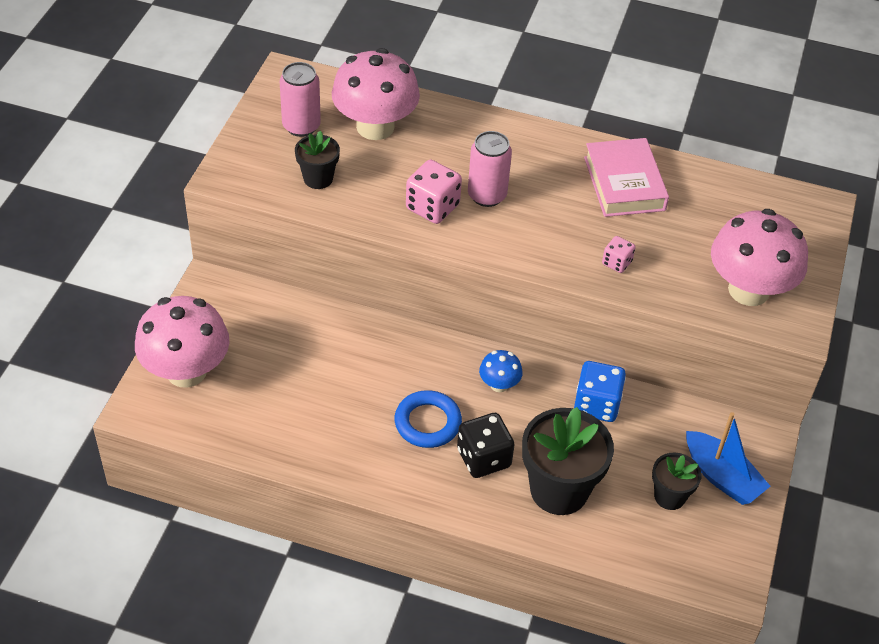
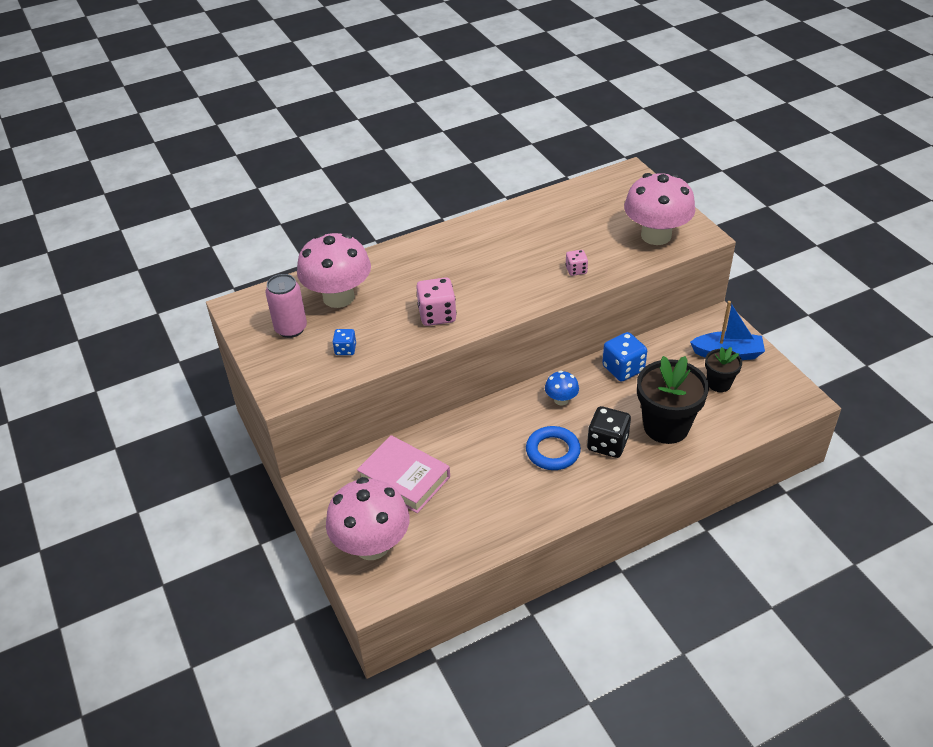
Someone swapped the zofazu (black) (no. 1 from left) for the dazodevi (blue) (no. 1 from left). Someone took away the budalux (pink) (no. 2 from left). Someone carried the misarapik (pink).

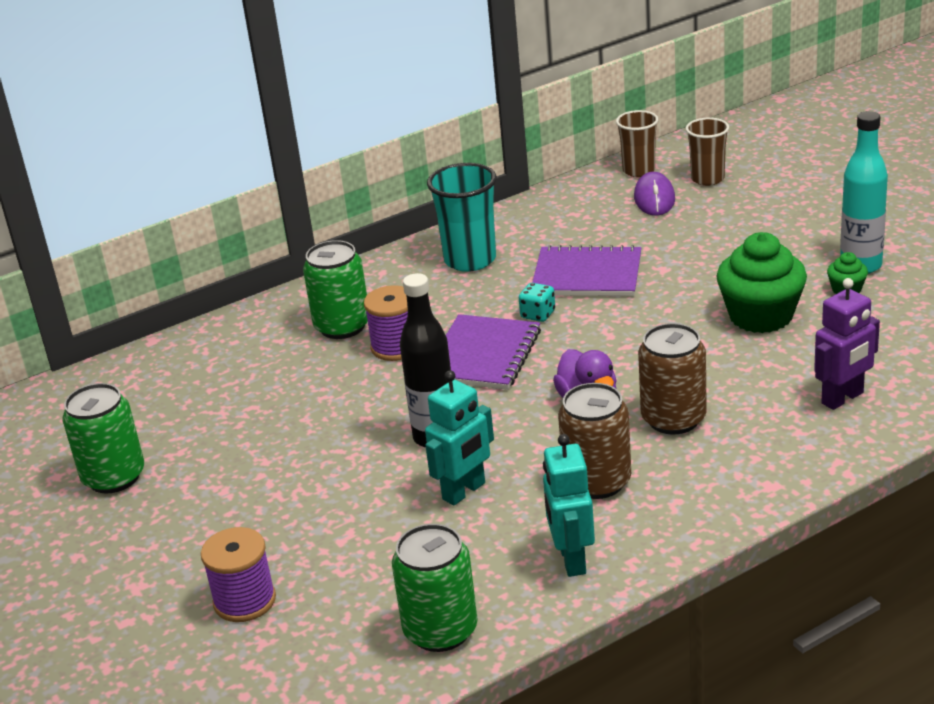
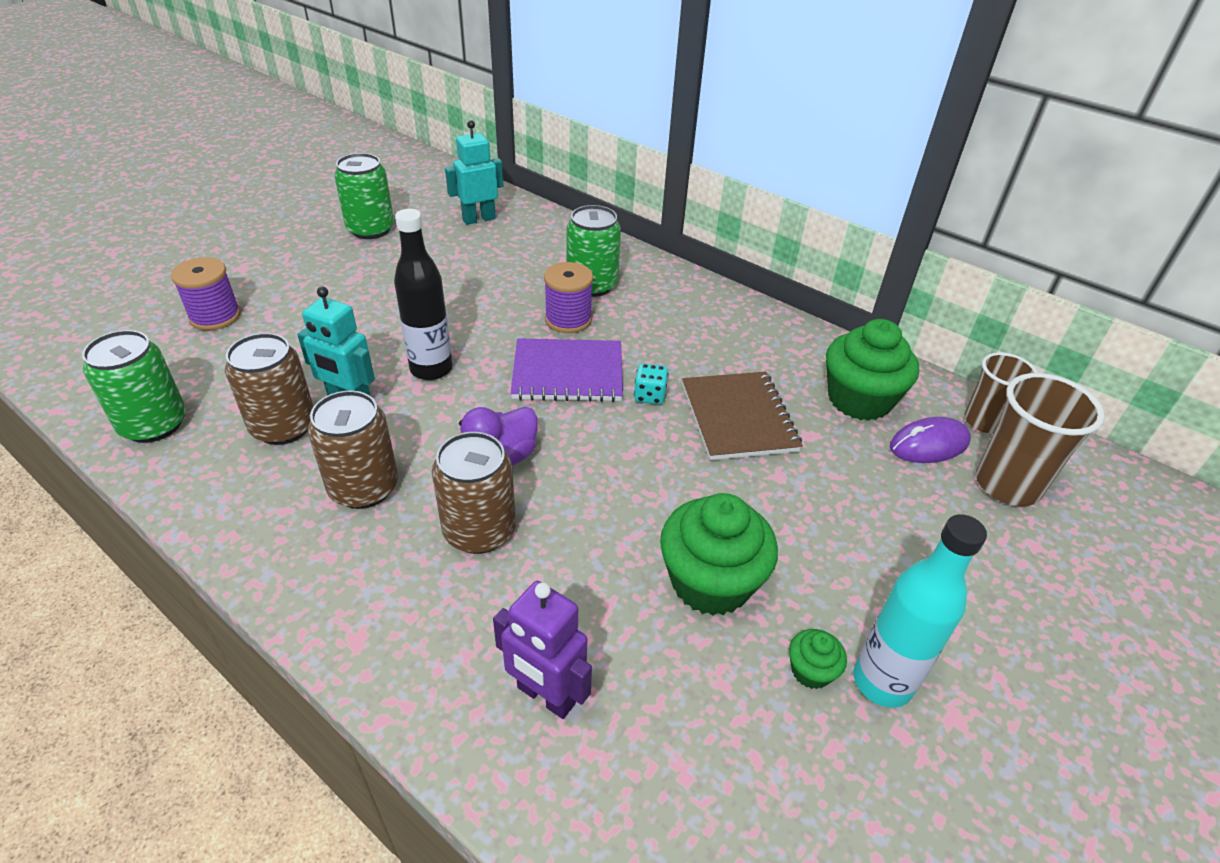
Someone took away the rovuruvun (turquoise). Someone repainted the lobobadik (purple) (no. 2 from left), which became the lobobadik (brown). Someone carried the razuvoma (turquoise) (no. 2 from left). Someone scaled the rovuruvun (brown) (no. 2 from left) by 1.50. Someone put down the budalux (brown) (no. 1 from left). Someone put down the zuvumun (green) (no. 3 from left).

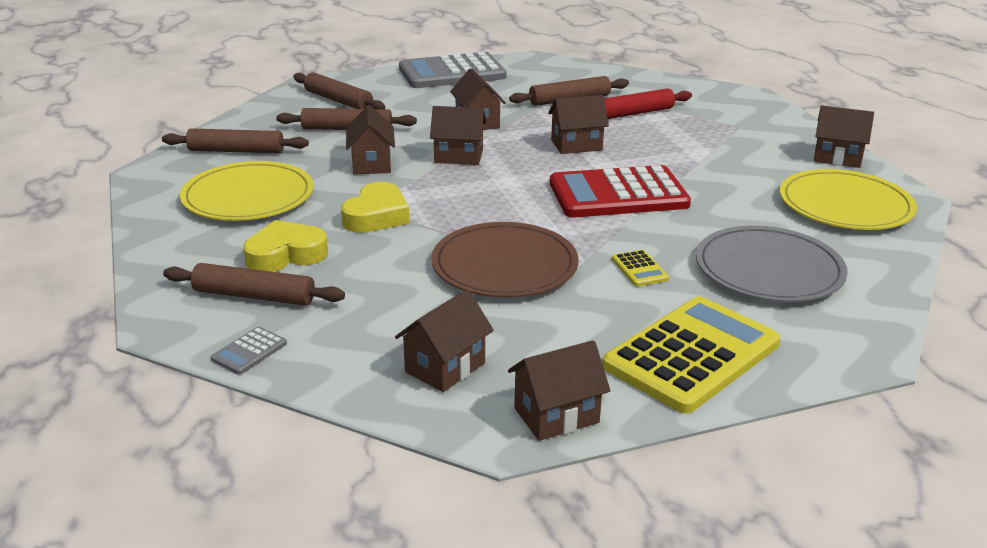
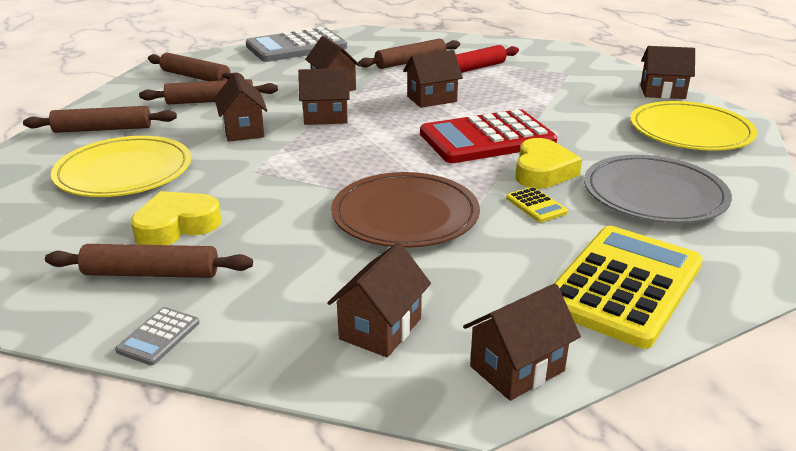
Someone carried the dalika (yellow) (no. 2 from left).

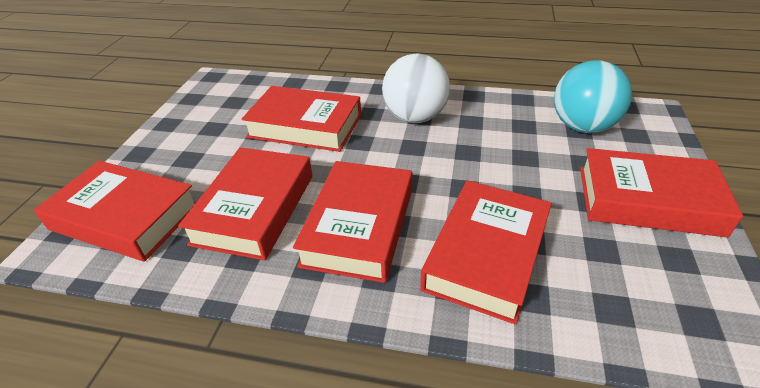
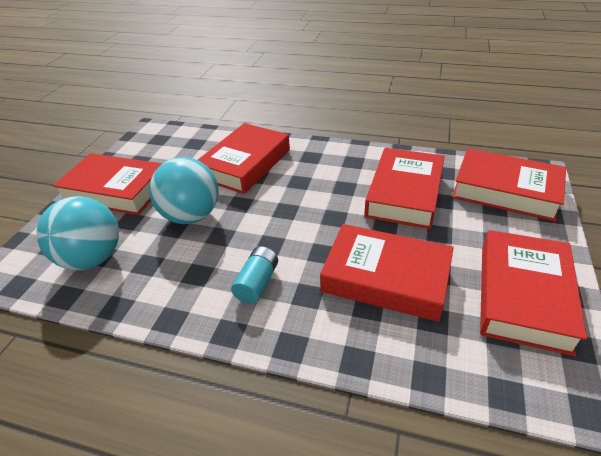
Someone carried the misarapik (red) (no. 4 from left in the first image). Someone swapped the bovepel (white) for the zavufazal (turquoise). Someone put down the bovepel (turquoise) (no. 2 from left).

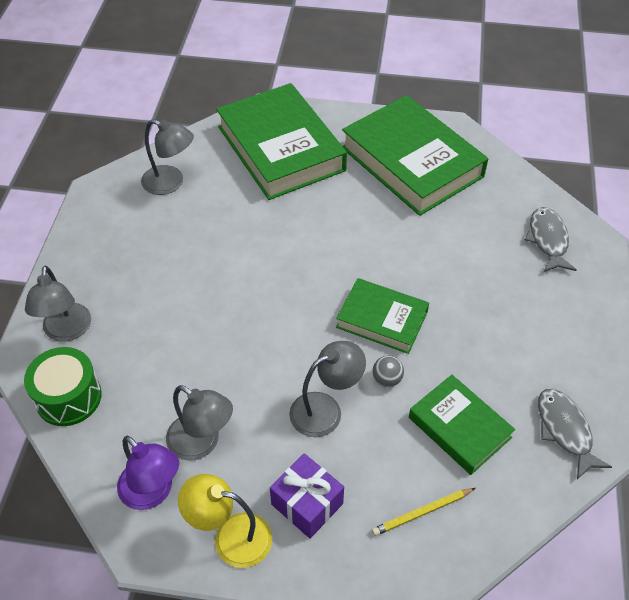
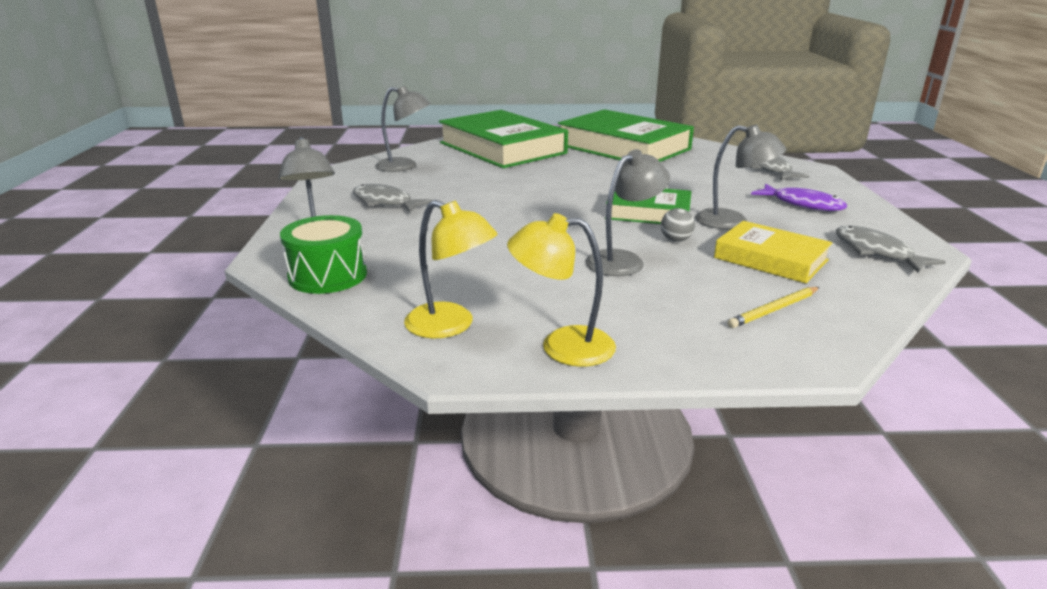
Someone repainted the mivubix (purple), which became the mivubix (yellow) (no. 1 from left). Someone carried the mivubix (grey) (no. 3 from left in the first image). Someone took away the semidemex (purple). Someone repainted the misarapik (green) (no. 4 from left), which became the misarapik (yellow). Someone put down the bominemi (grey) (no. 1 from left). Someone put down the bominemi (purple).

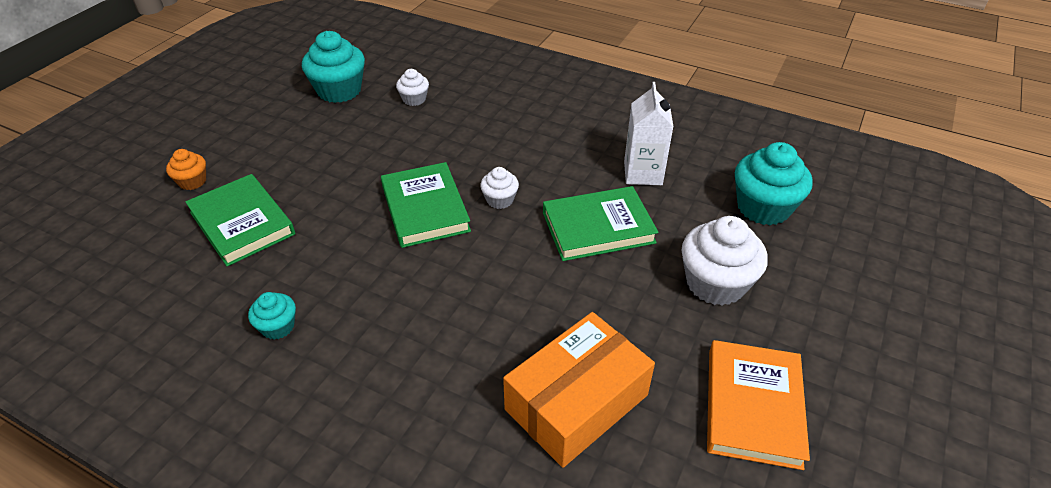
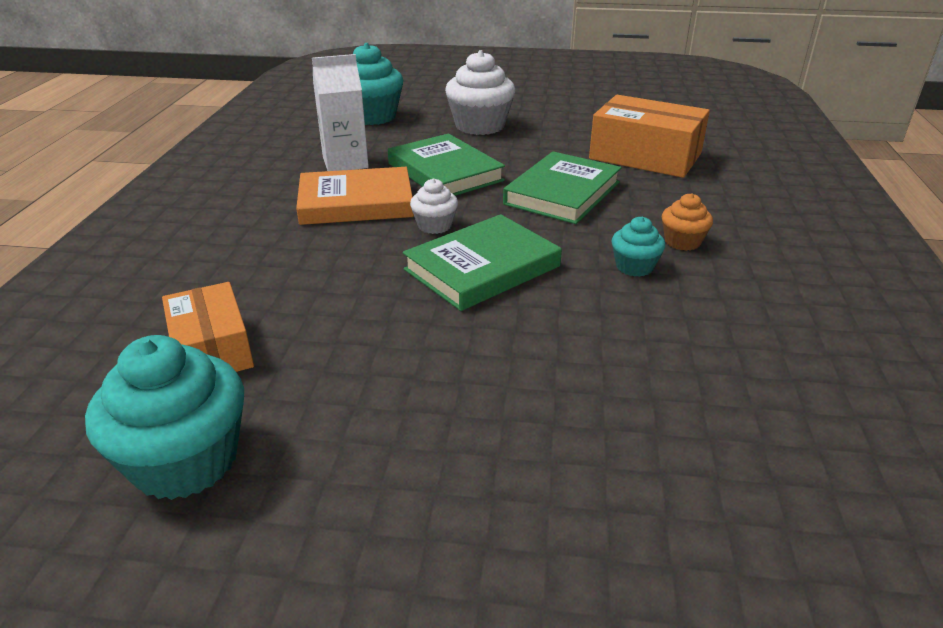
Someone carried the zuvumun (orange). Someone carried the misarapik (green) (no. 1 from left in the first image). Someone carried the zuvumun (turquoise) (no. 1 from left in the first image). Someone swapped the zuvumun (white) (no. 1 from left) for the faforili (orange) (no. 1 from left). Someone carried the misarapik (orange).

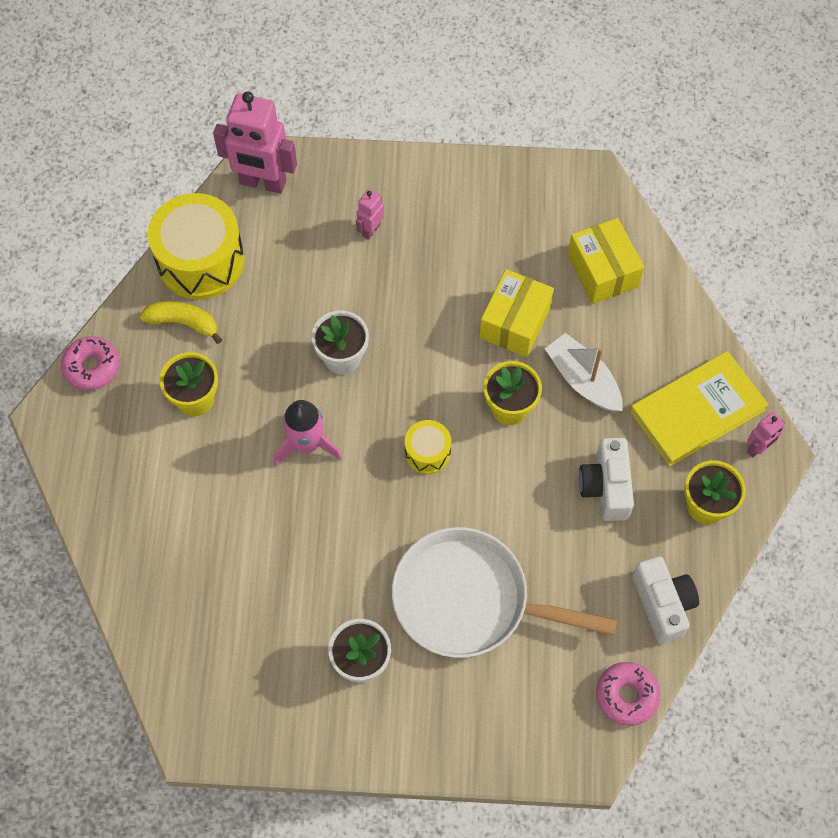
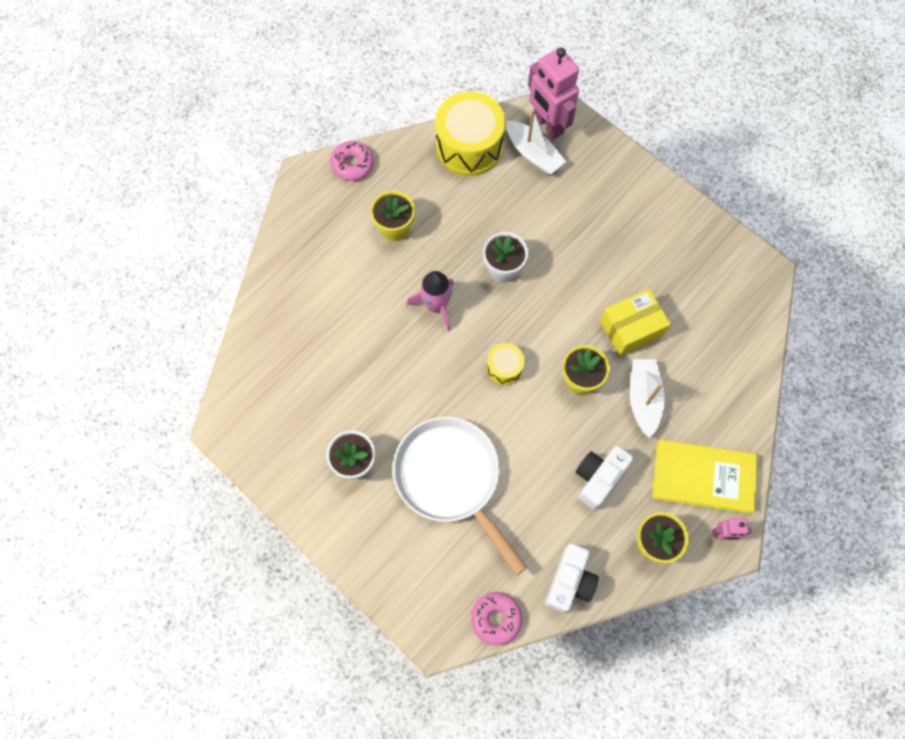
Someone took away the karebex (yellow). Someone took away the razuvoma (pink) (no. 2 from left). Someone took away the faforili (yellow) (no. 2 from left). Someone put down the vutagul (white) (no. 1 from left).

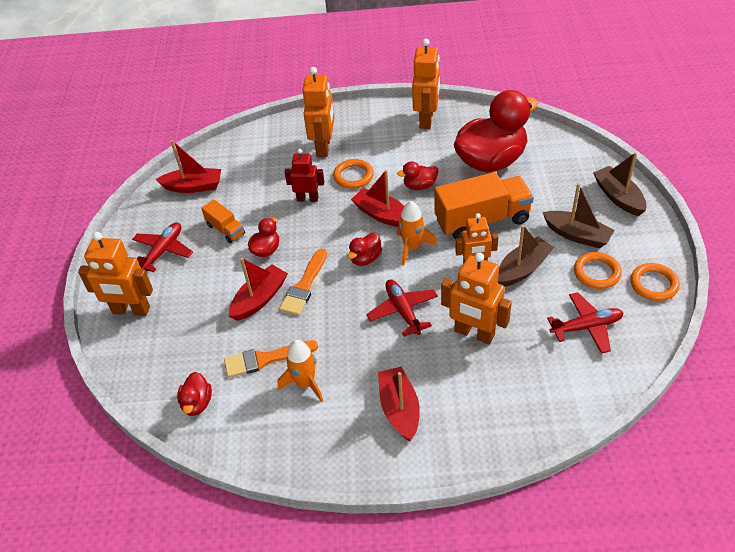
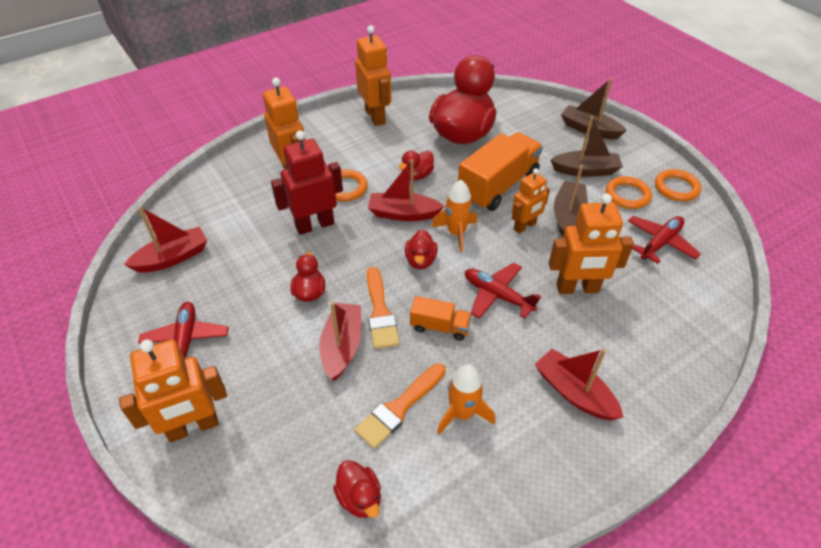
Someone carried the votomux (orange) (no. 1 from left). Someone scaled the razuvoma (red) by 1.55.

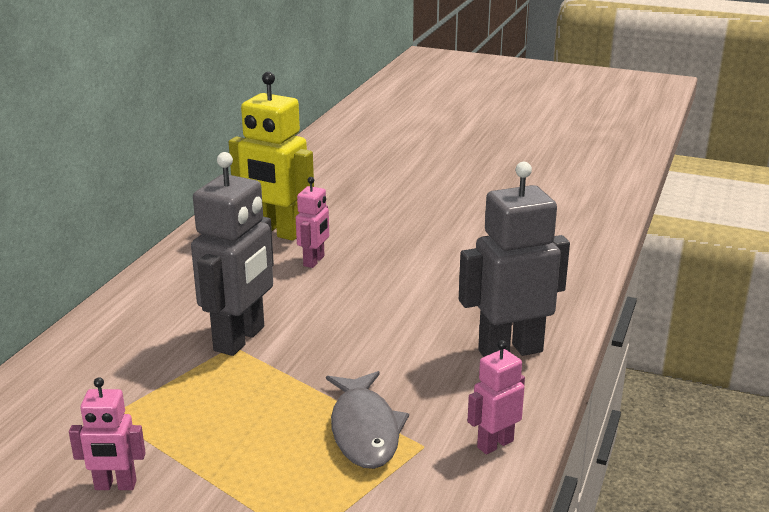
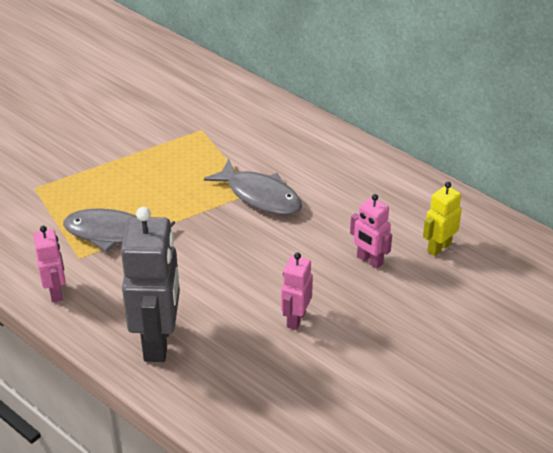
Someone carried the razuvoma (pink) (no. 1 from left in the first image). Someone swapped the razuvoma (grey) (no. 1 from left) for the bominemi (grey) (no. 2 from left). Someone scaled the razuvoma (yellow) by 0.52.

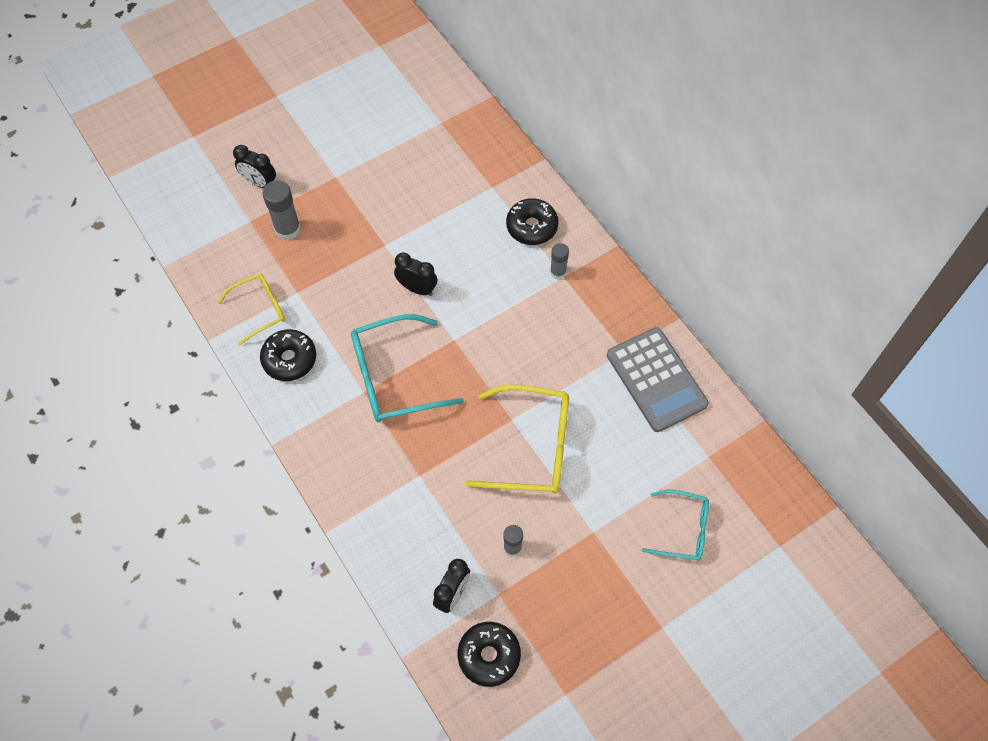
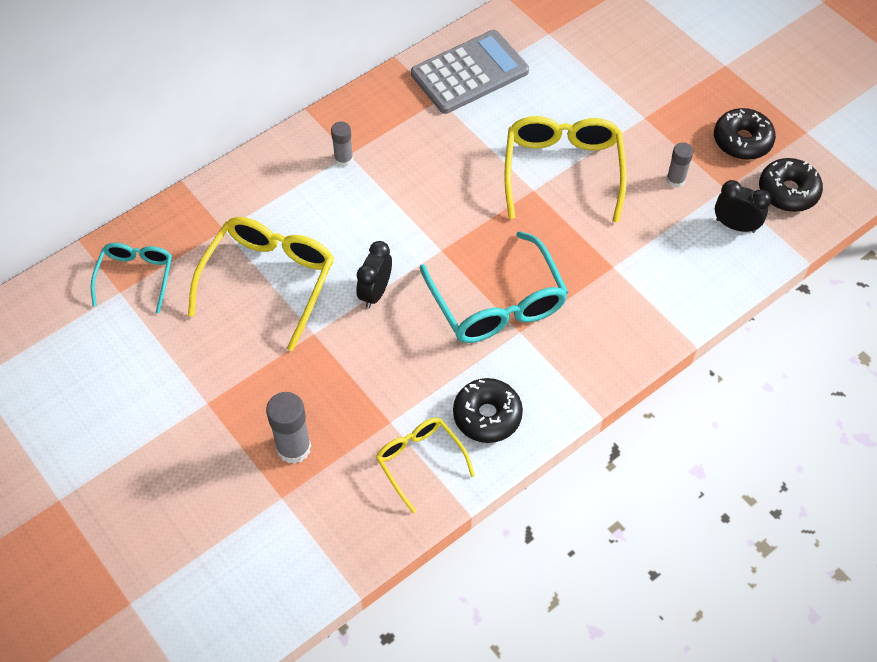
Someone took away the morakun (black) (no. 1 from left). Someone carried the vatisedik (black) (no. 3 from left in the first image). Someone carried the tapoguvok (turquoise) (no. 2 from left in the first image). Someone put down the tapoguvok (yellow) (no. 1 from left).

